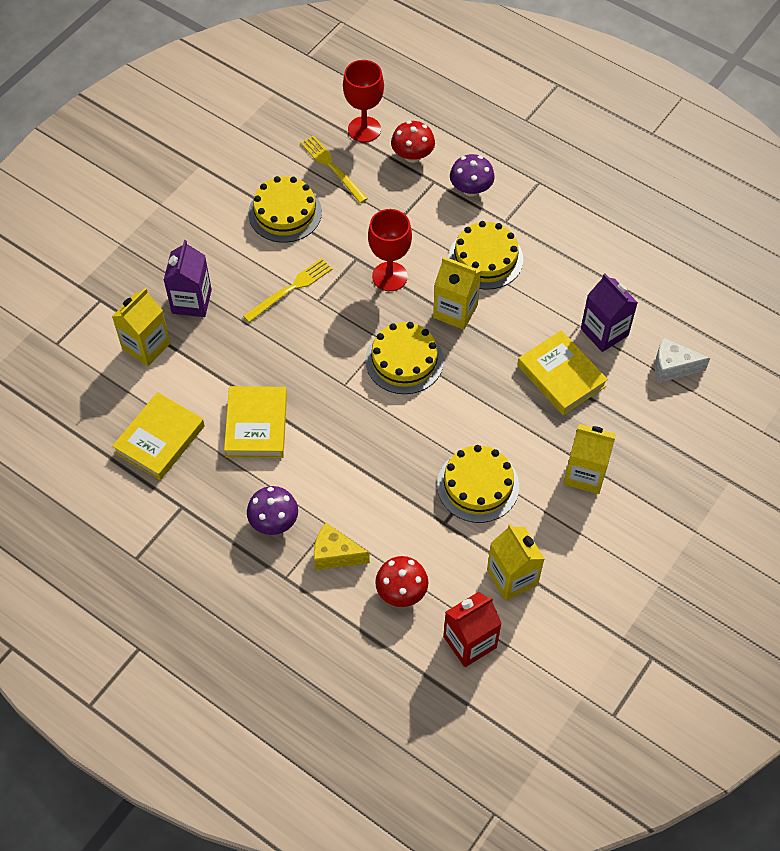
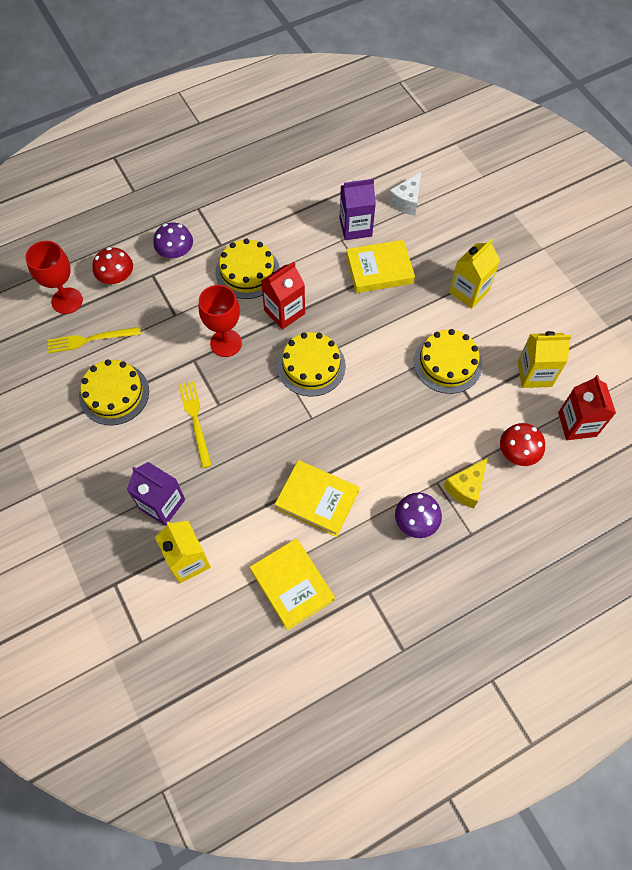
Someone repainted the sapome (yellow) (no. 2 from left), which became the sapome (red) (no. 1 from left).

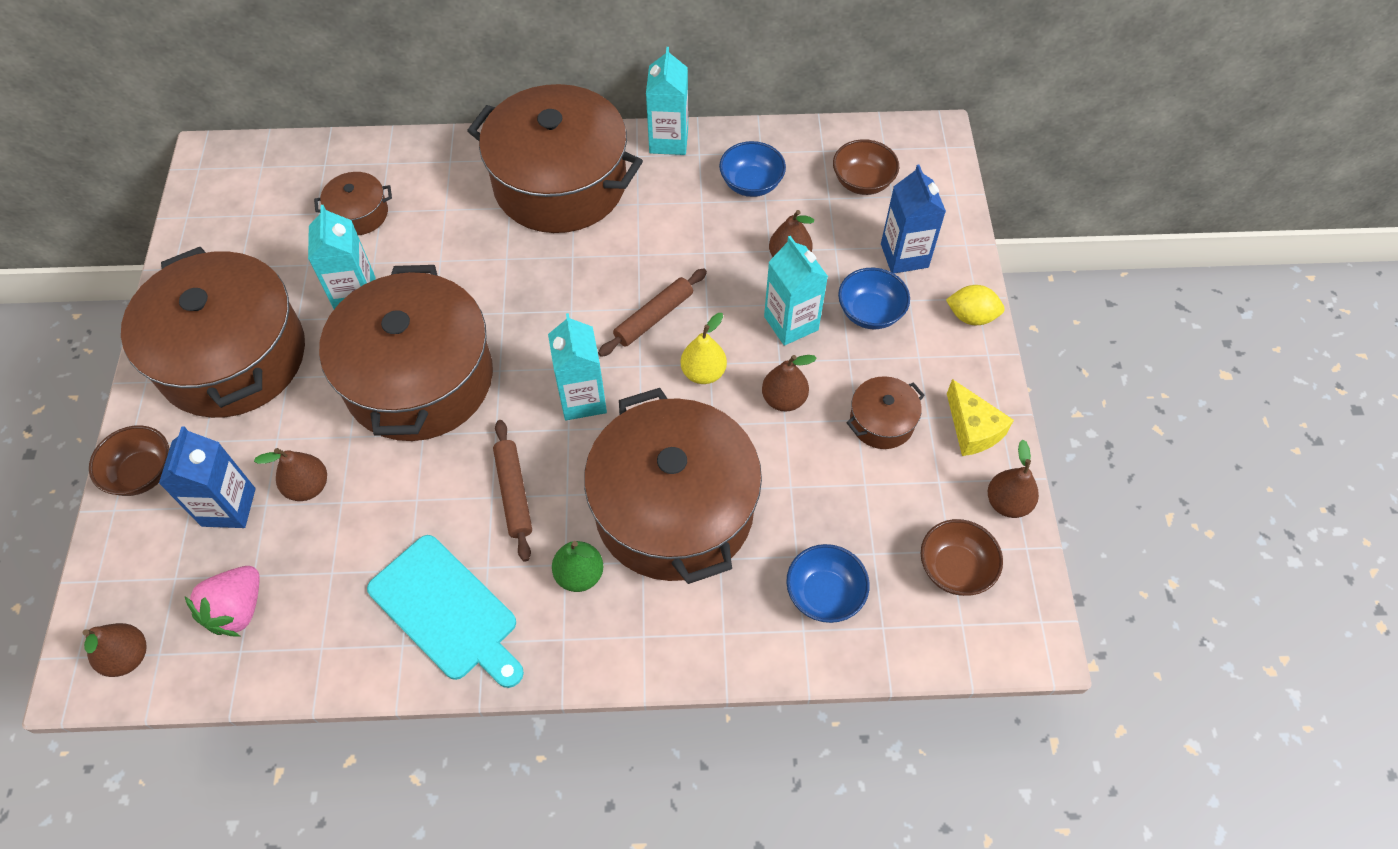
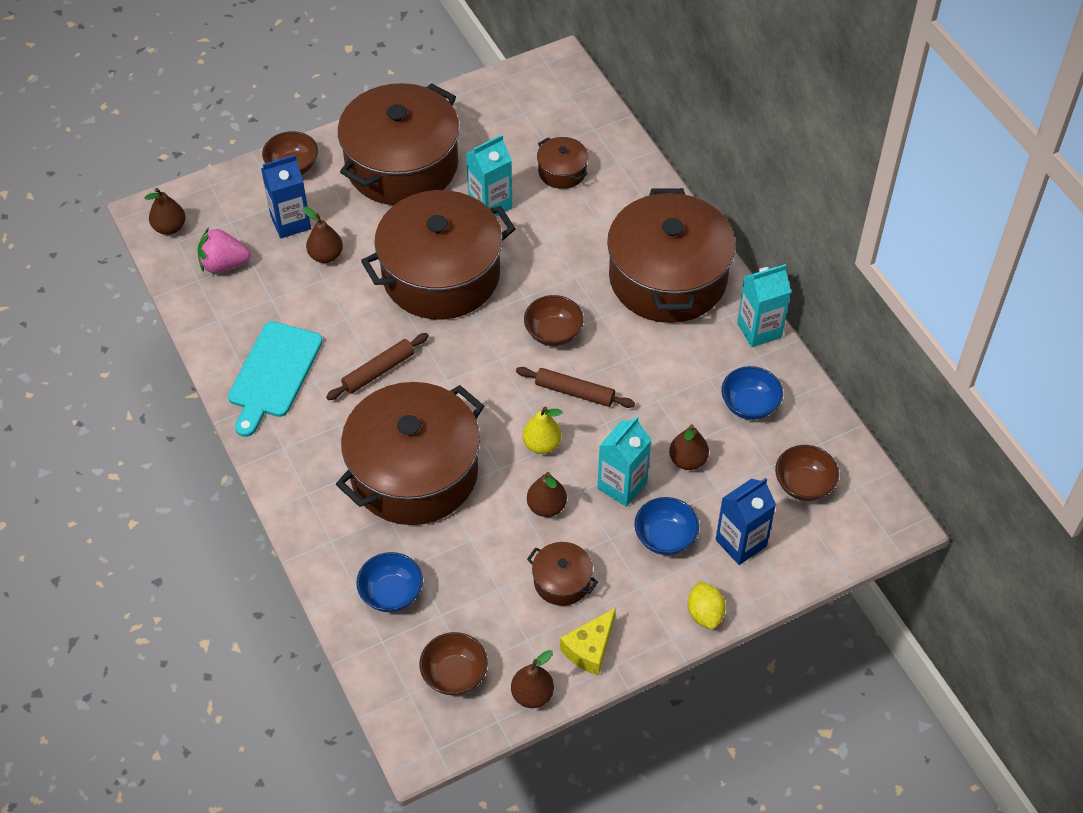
Someone took away the sapome (turquoise) (no. 2 from left). Someone took away the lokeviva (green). Someone put down the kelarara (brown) (no. 3 from left).

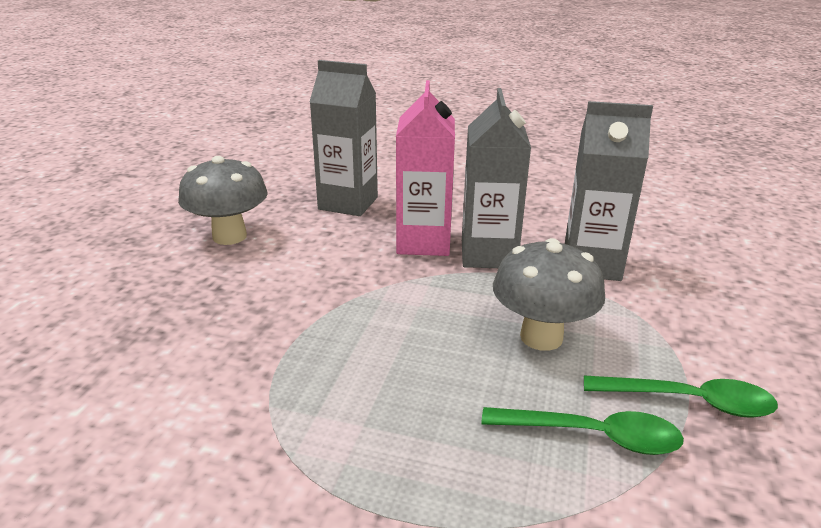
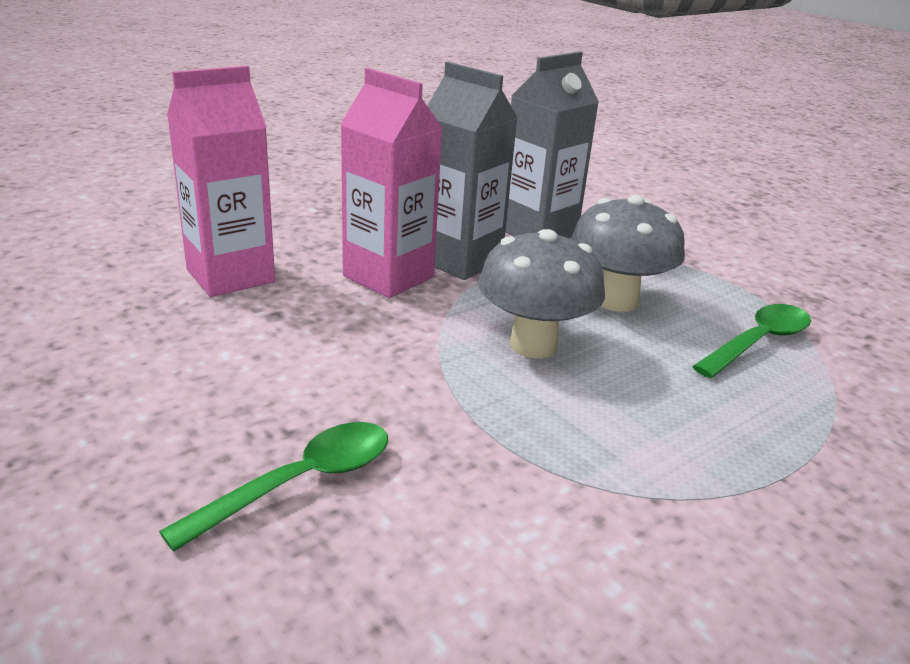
Someone carried the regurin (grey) (no. 1 from left). Someone repainted the sapome (grey) (no. 1 from left), which became the sapome (pink) (no. 1 from left). Someone carried the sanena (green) (no. 2 from left in the first image).

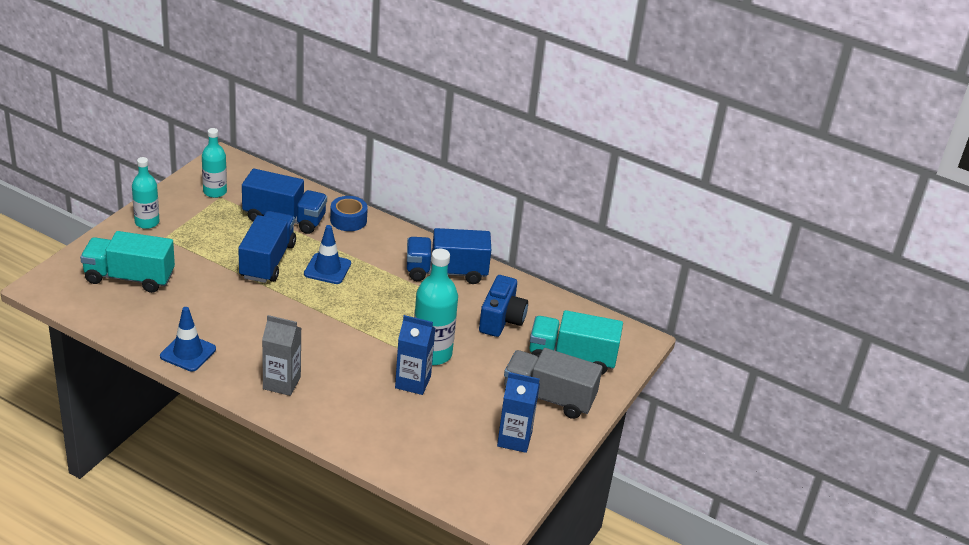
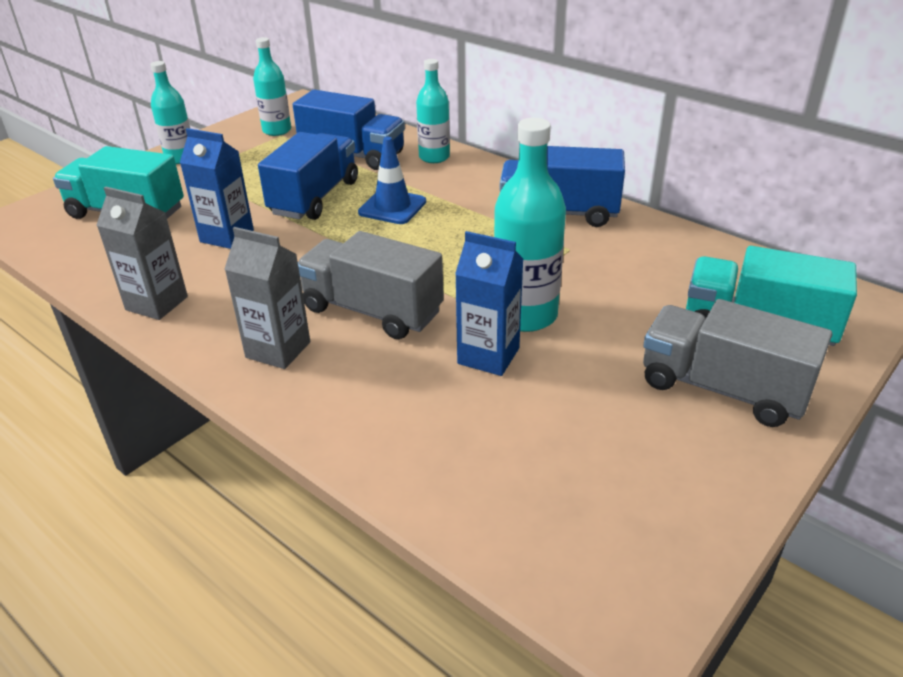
Someone swapped the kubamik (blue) (no. 1 from left) for the sapome (grey) (no. 1 from left). Someone swapped the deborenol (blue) for the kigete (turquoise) (no. 3 from left). Someone took away the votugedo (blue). Someone carried the sapome (blue) (no. 2 from left in the first image). Someone put down the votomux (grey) (no. 1 from left).

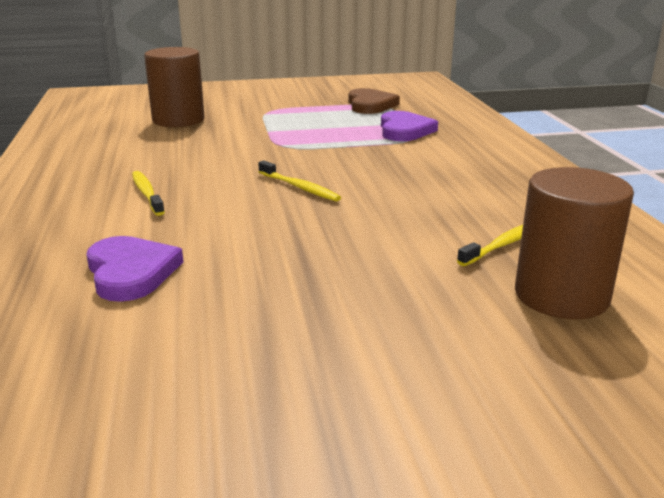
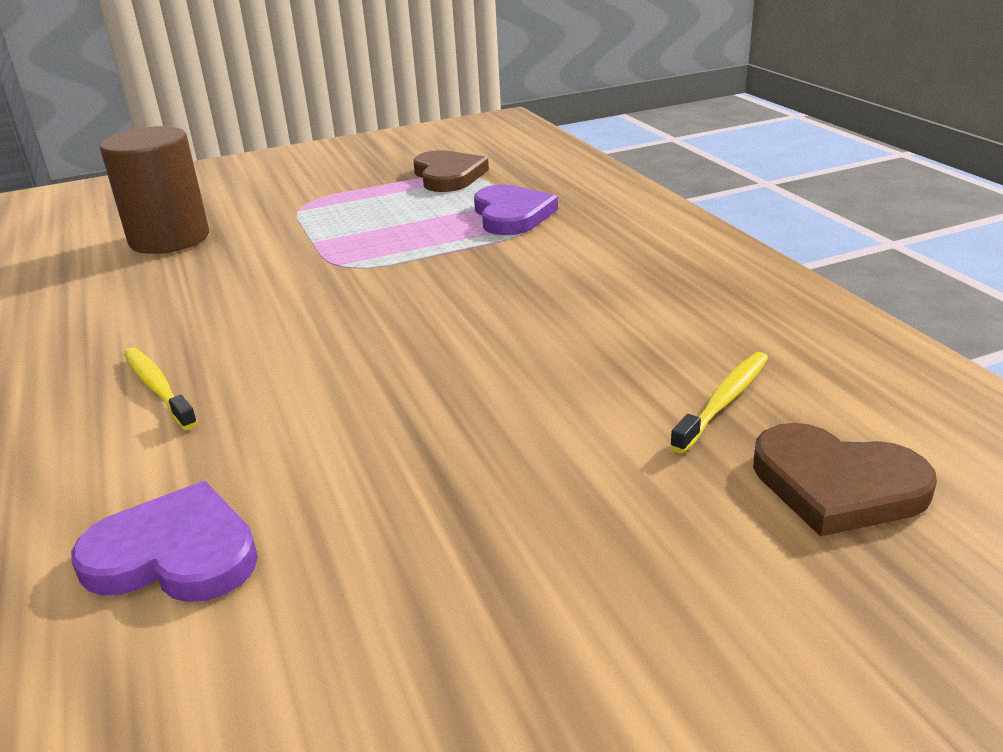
Someone rotated the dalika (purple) (no. 1 from left) by 45 degrees counterclockwise. Someone took away the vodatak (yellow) (no. 2 from left). Someone swapped the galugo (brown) (no. 2 from left) for the dalika (brown) (no. 2 from left).

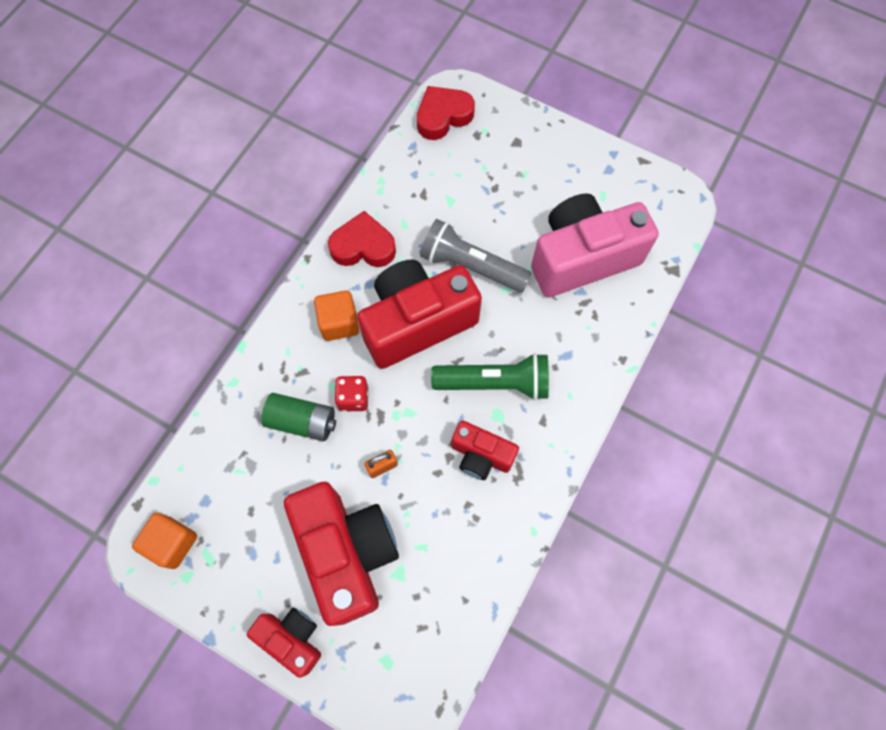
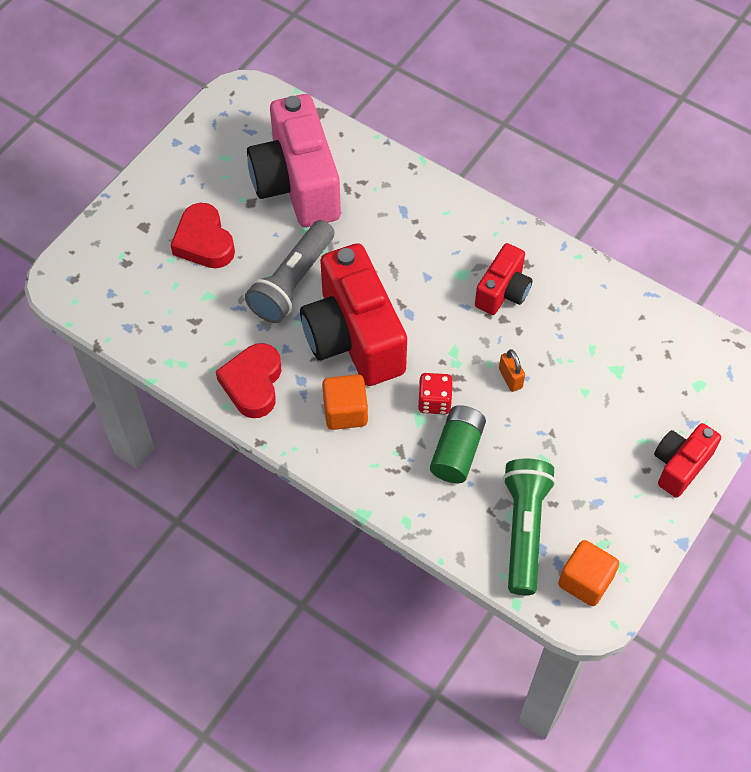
Someone took away the votugedo (red) (no. 2 from left). Someone carried the dalika (red) (no. 2 from left in the first image). Someone carried the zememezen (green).

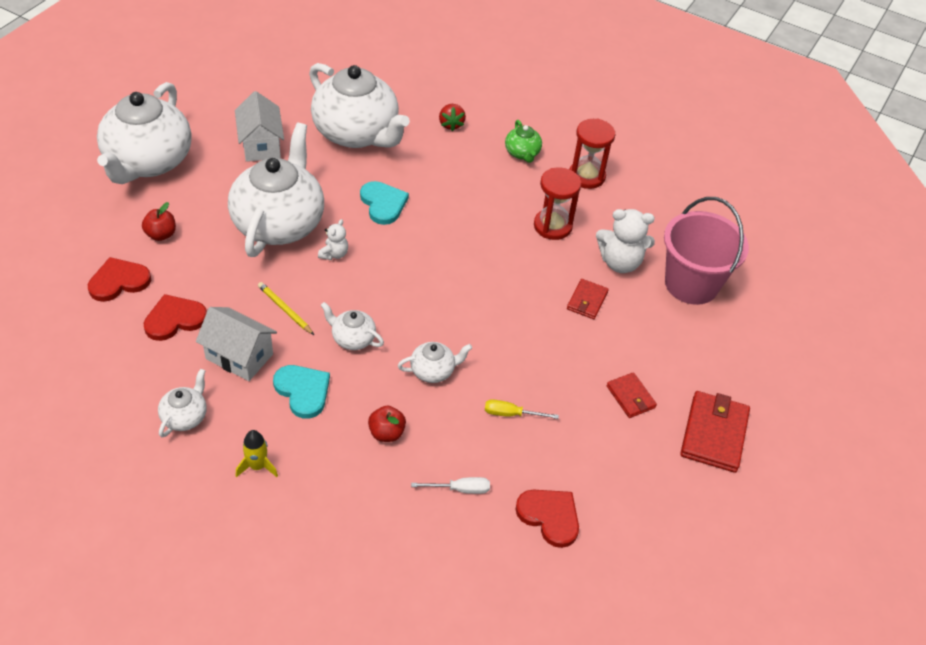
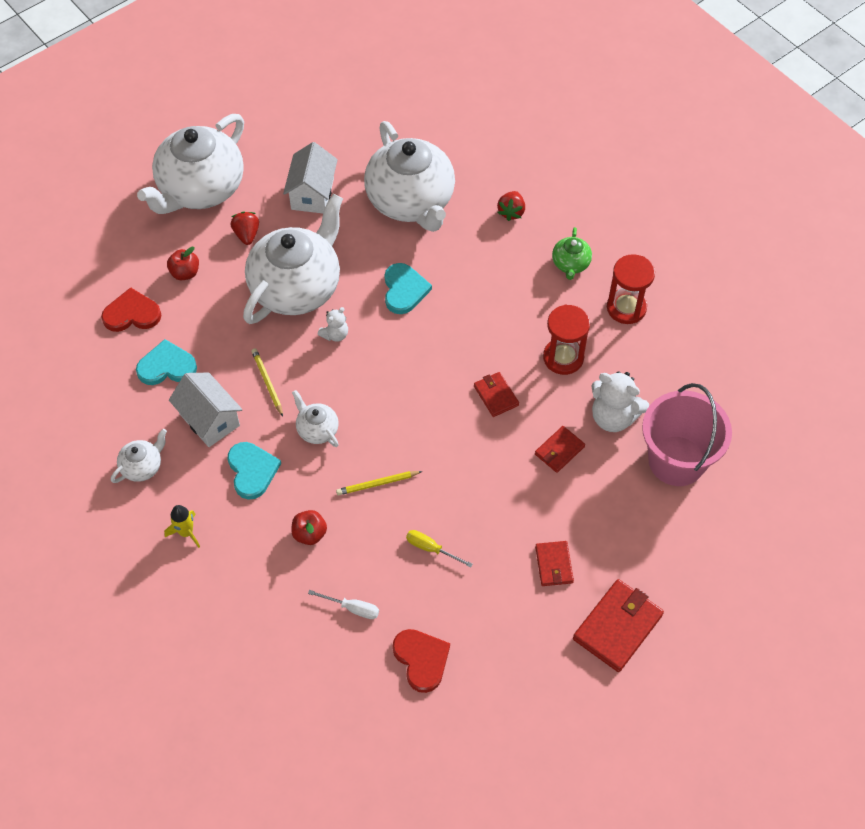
Someone repainted the dalika (red) (no. 2 from left), which became the dalika (turquoise) (no. 1 from left). Someone swapped the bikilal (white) (no. 6 from left) for the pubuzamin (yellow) (no. 2 from left). Someone put down the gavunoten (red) (no. 1 from left). Someone put down the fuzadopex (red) (no. 1 from left).

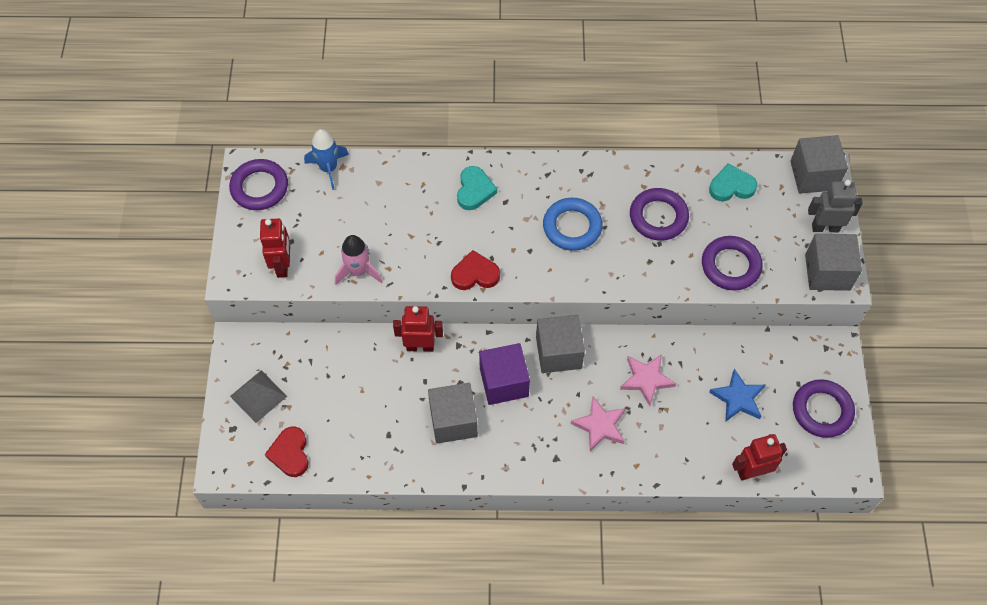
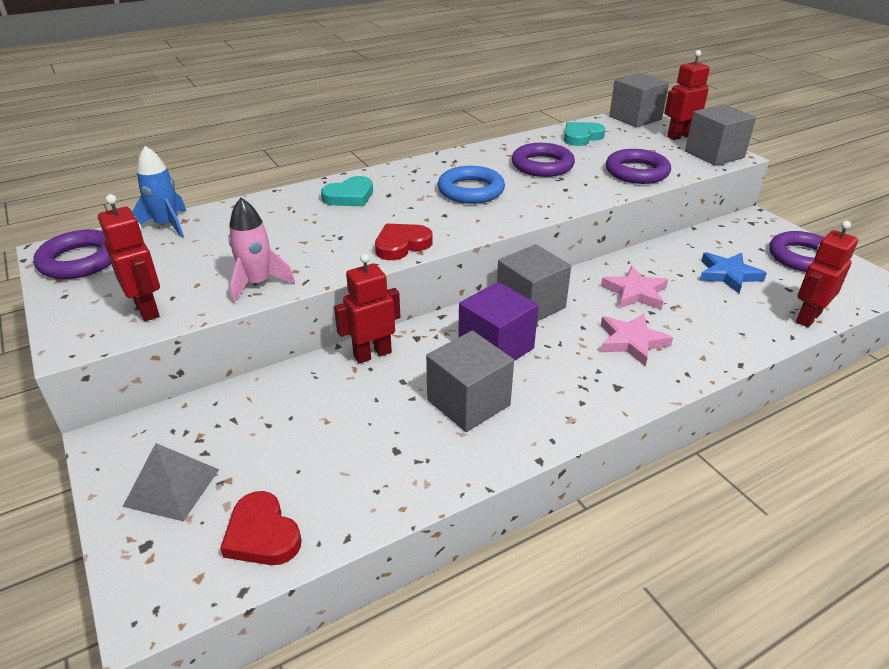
Someone rotated the dalika (turquoise) (no. 1 from left) by 75 degrees clockwise. Someone repainted the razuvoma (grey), which became the razuvoma (red) (no. 3 from left).

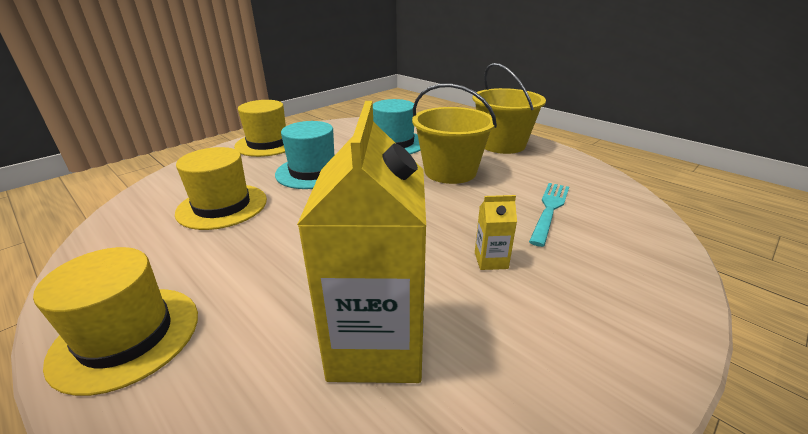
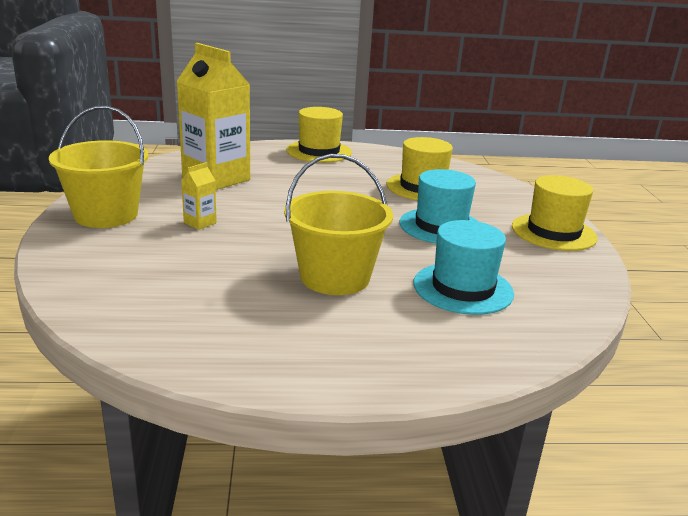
Someone carried the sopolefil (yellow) (no. 2 from left in the first image). Someone took away the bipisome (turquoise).

